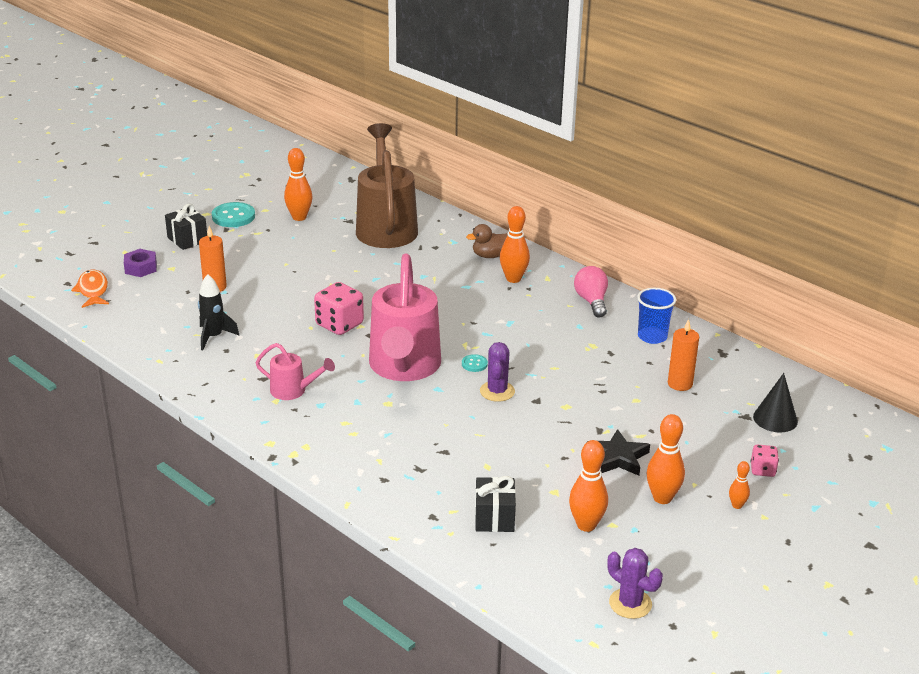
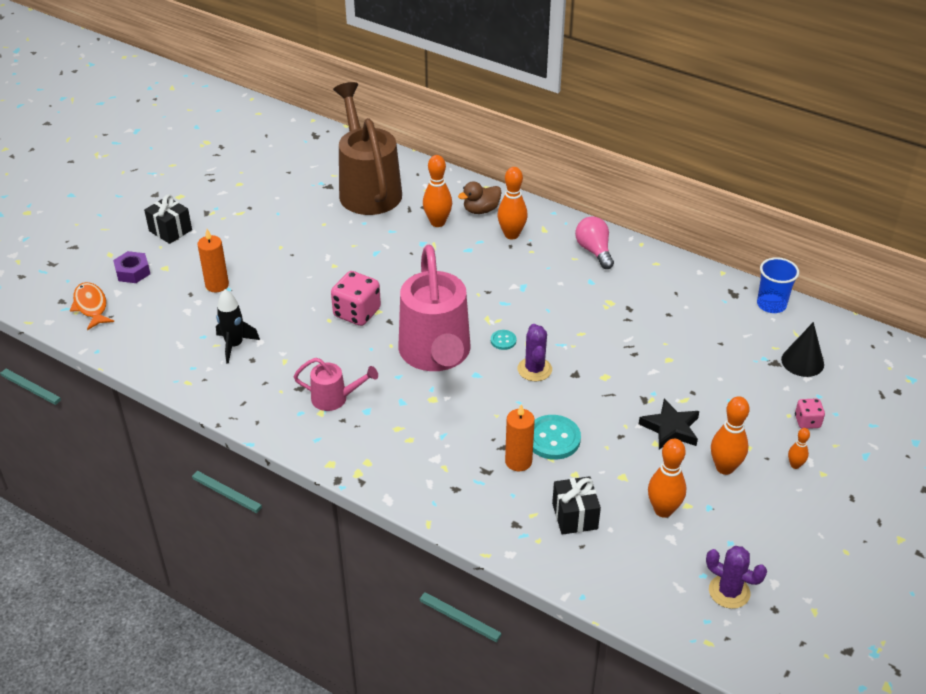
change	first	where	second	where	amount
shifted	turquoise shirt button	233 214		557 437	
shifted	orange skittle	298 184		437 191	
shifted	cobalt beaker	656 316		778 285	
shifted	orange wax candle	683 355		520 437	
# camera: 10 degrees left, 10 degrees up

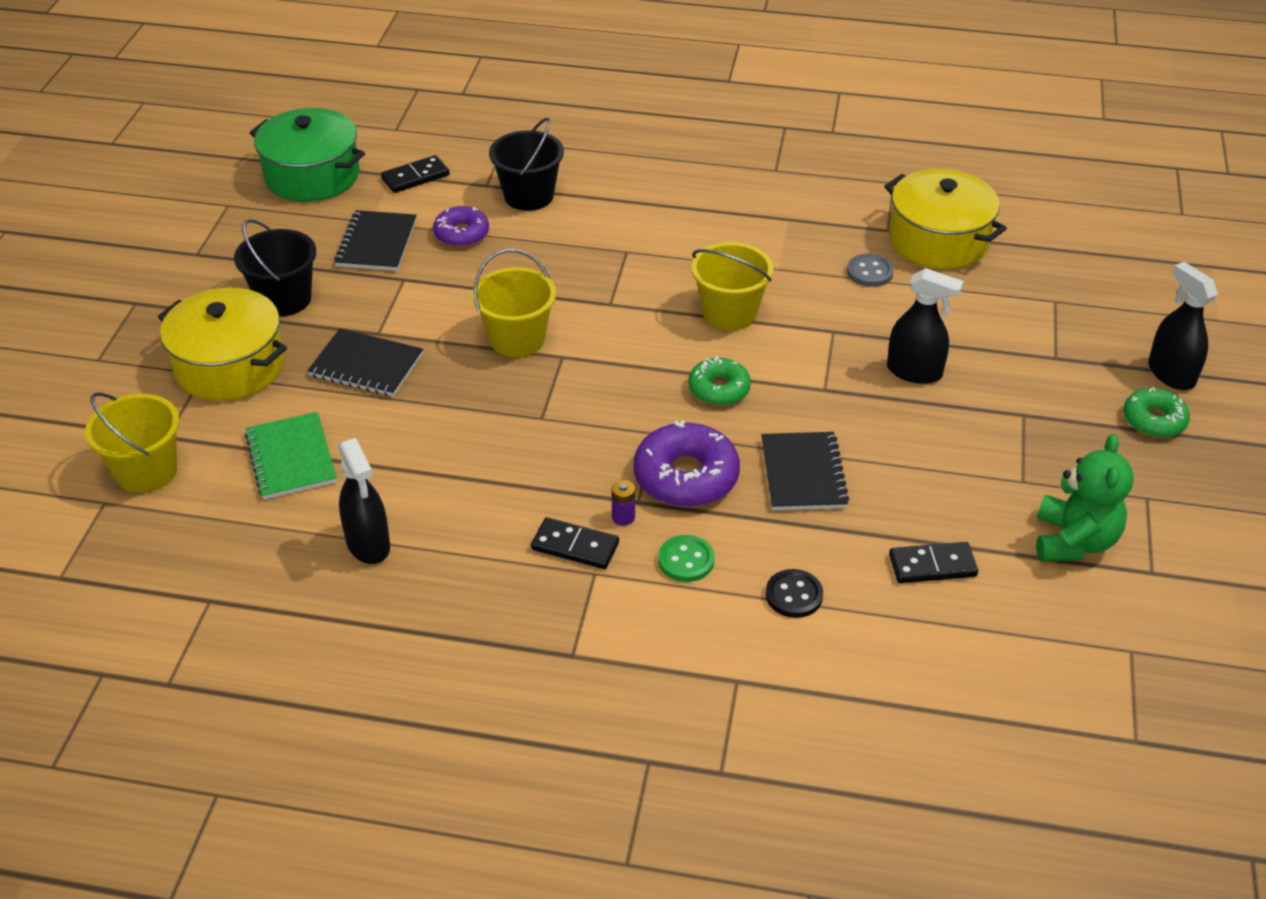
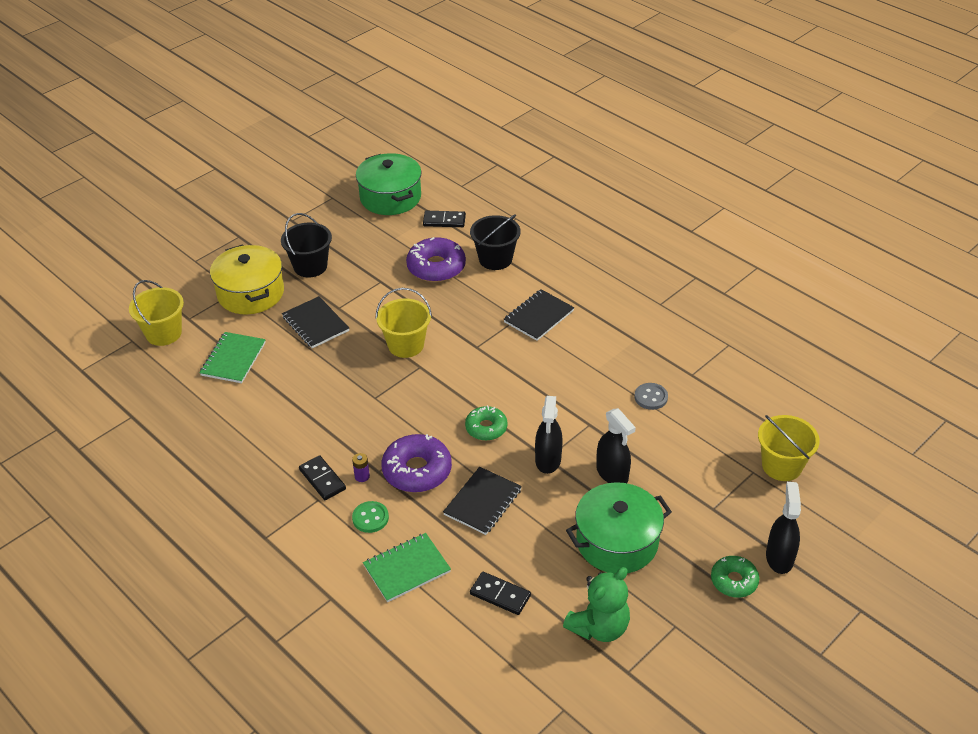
change	first	where	second	where	amount
gone	bright yellow stockpot	945 219			
new			green stockpot	619 528	
shifted	jet-black notebook	375 240		539 315	
shifted	jet-black spray bottle	364 501		548 435	
shifted	bright yellow pail	732 286		789 448	
swapped	jet-black shirt button	794 593	green notebook	407 567	
scaled	royal purple doughnut	461 226		436 259	x1.60
# camera: 35 degrees right, 0 degrees up

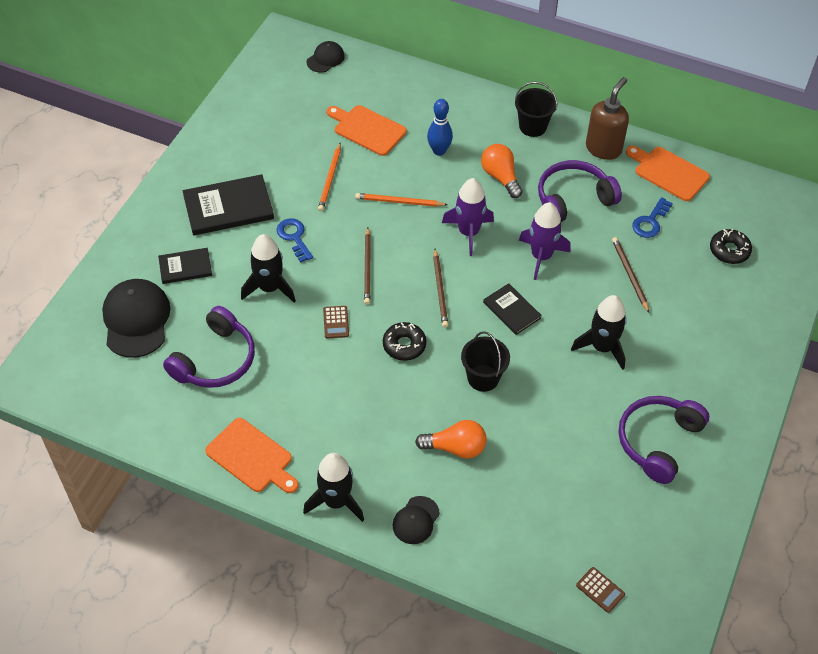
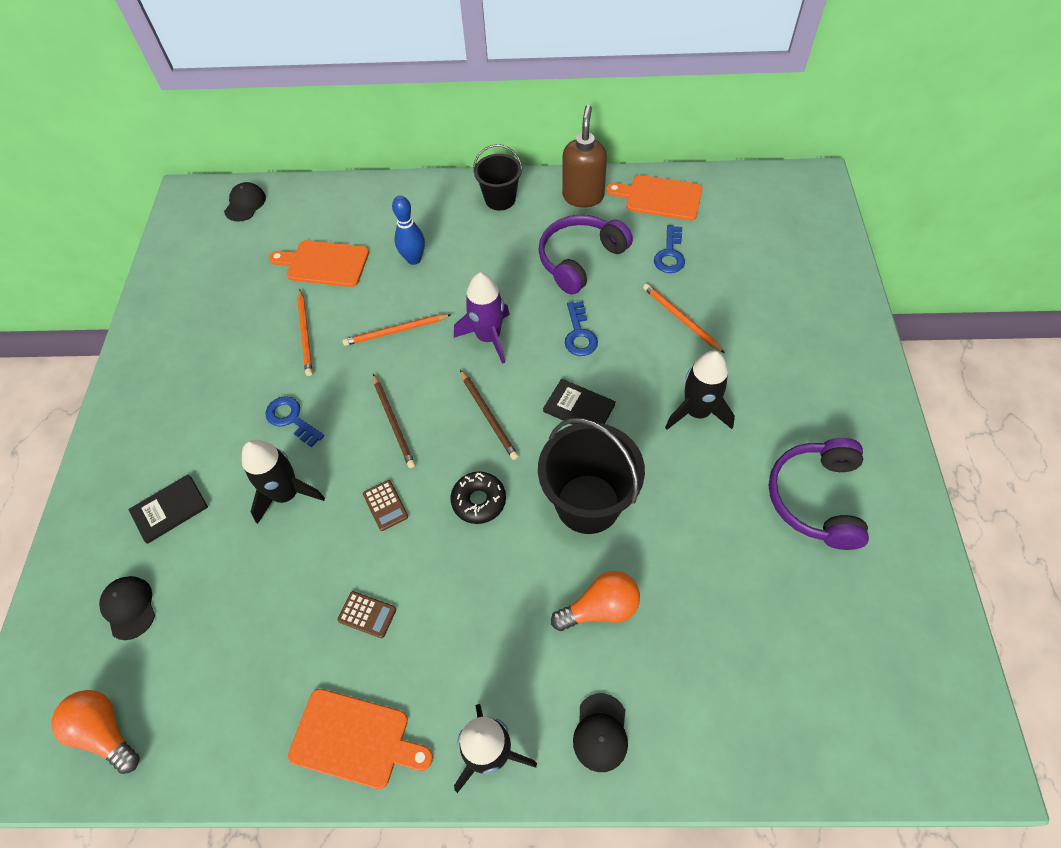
change	first	where	second	where	amount
gone	royal purple headset	209 347			
gone	jet-black hardback	228 205			
gone	jet-black doughnut	731 246			
shifted	orange bulb	502 171		95 732	
shifted	brown calculator	600 590		366 614	
swapped	royal purple spaceship	545 241	cobalt latchkey	581 328	
repainted	brown wooden pencil	630 275	orange wooden pencil	684 318	
scaled	jet-black peaked cap	136 318		127 608	x0.54
scaled	jet-black pail	485 361		591 476	x1.64
# camera: 20 degrees left, 5 degrees up

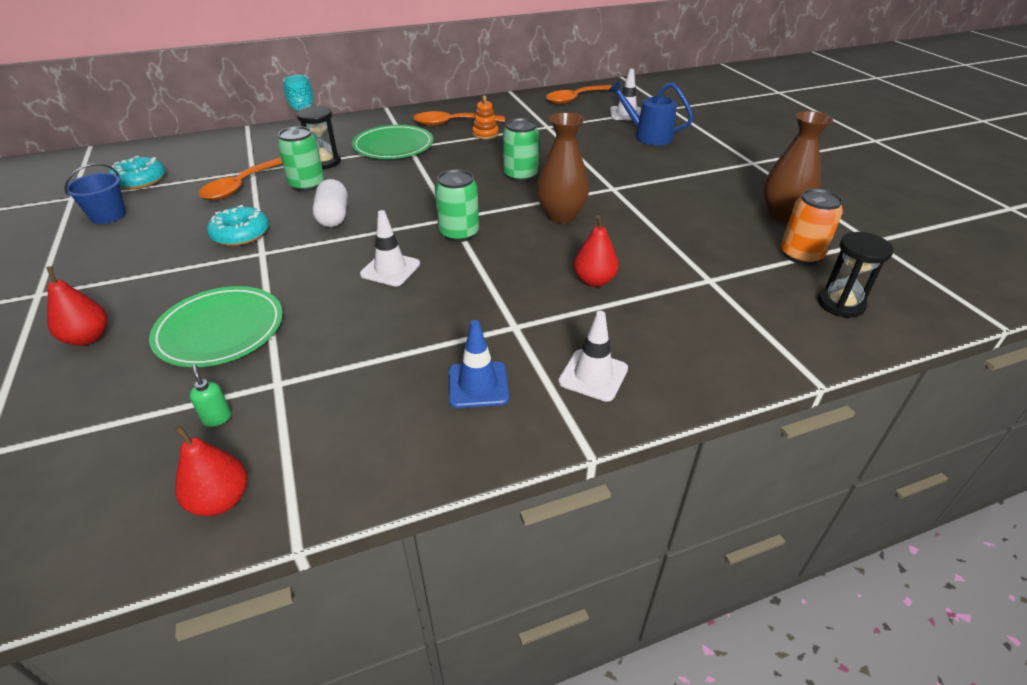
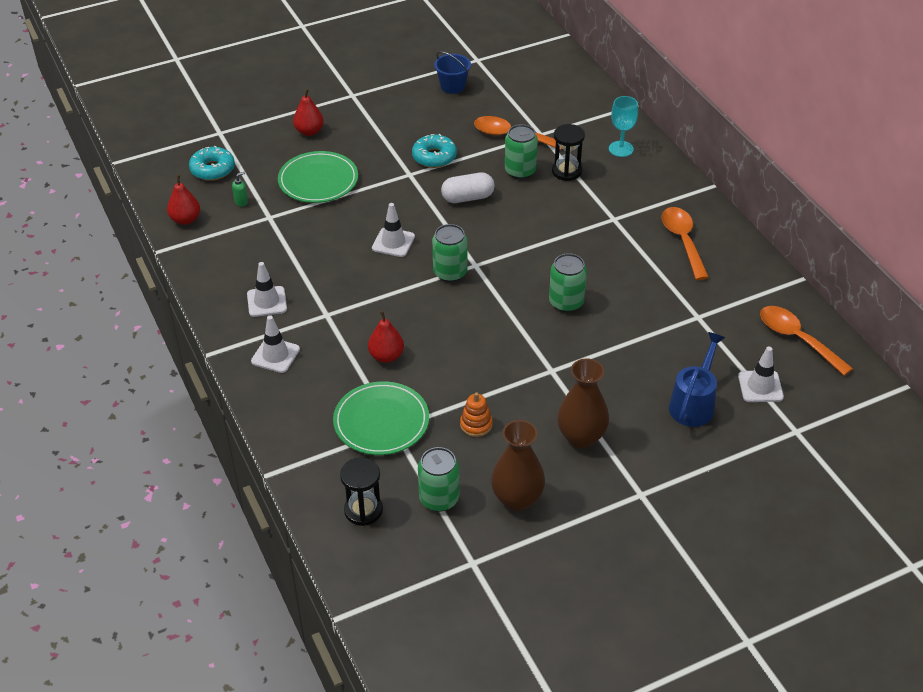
change	first	where	second	where	amount
shifted	turquoise doughnut	136 173		212 163	
shifted	green dinner plate	392 142		381 418	
shifted	orange stacking toy	485 117		476 414	
shifted	brown vase	562 167		583 403	
repainted	cobalt traffic cone	478 364	snow-white traffic cone	267 289	
repainted	orange soda can	812 227	green soda can	438 479	
# camera: 85 degrees right, 5 degrees up

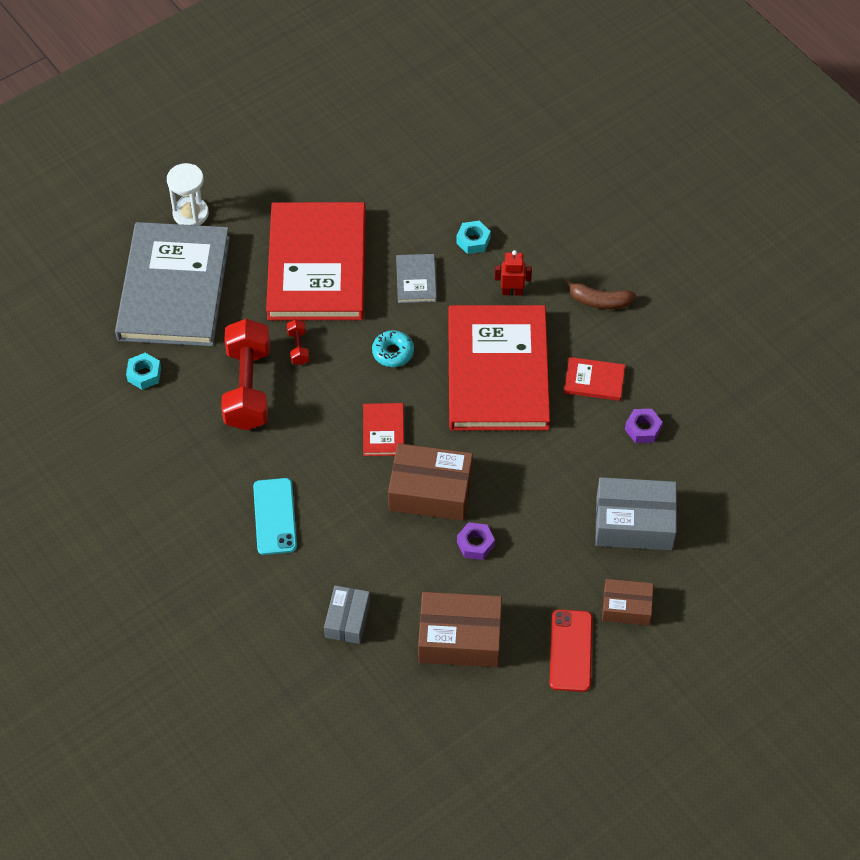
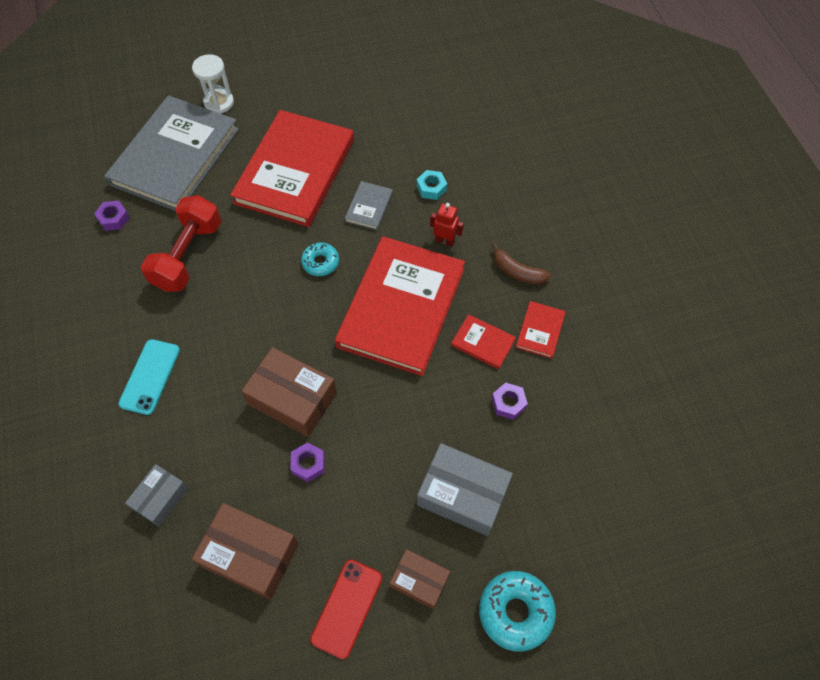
change	first	where	second	where	amount
gone	red free weight	298 342			
new			turquoise doughnut	517 611	
shifted	red hardback	383 429		541 330	
repainted	turquoise nut	143 371	royal purple nut	112 216	
# camera: 20 degrees right, 5 degrees up

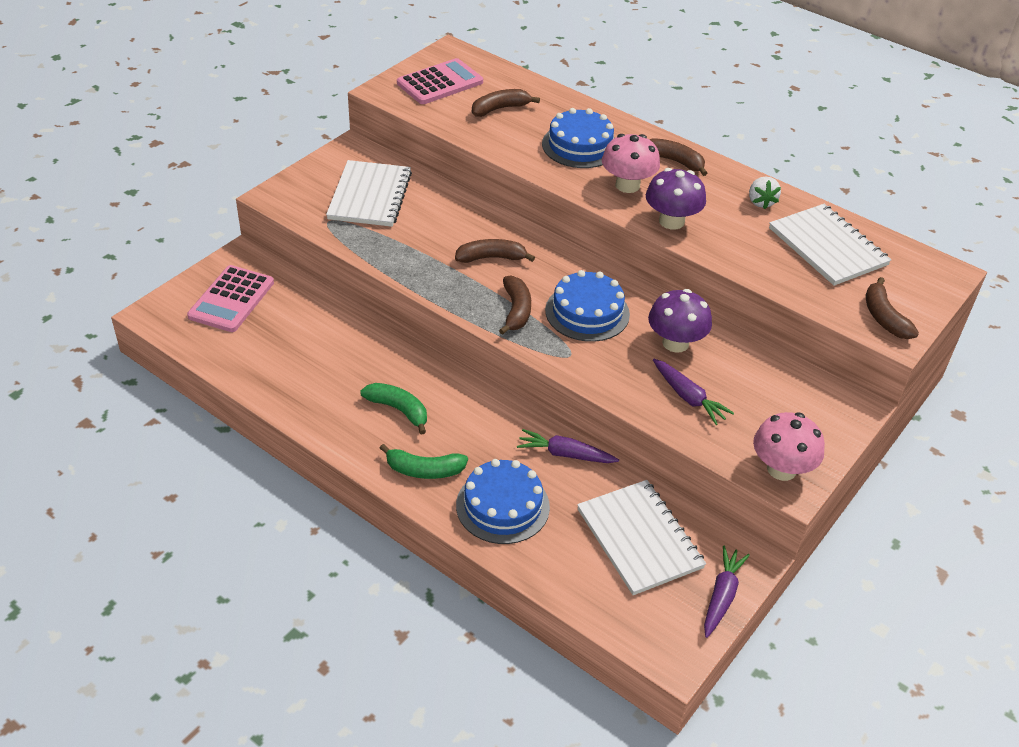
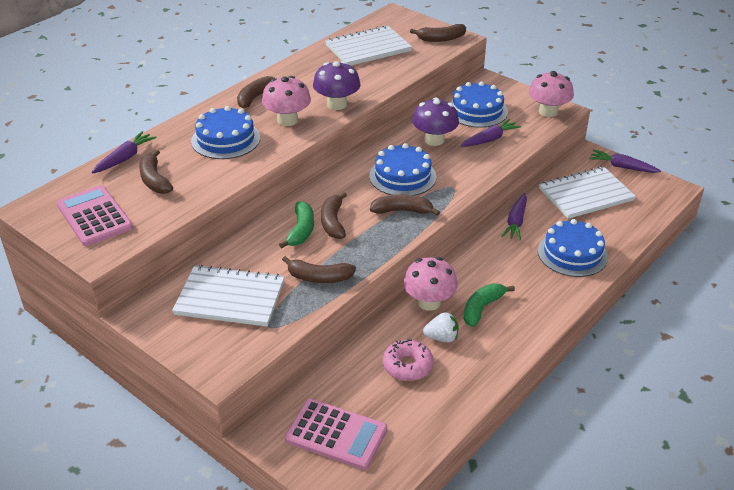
change	first	where	second	where	amount
new			royal purple root vegetable	124 152	
new			brown banana	319 269	
new			rose-pink doughnut	408 360	
new			rose-pink mushroom	430 284	
new			cobalt cake	479 104	
shifted	green banana	424 461		296 224	
shifted	snow-white toy strawberry	765 193		441 327	
# camera: 85 degrees left, 5 degrees down

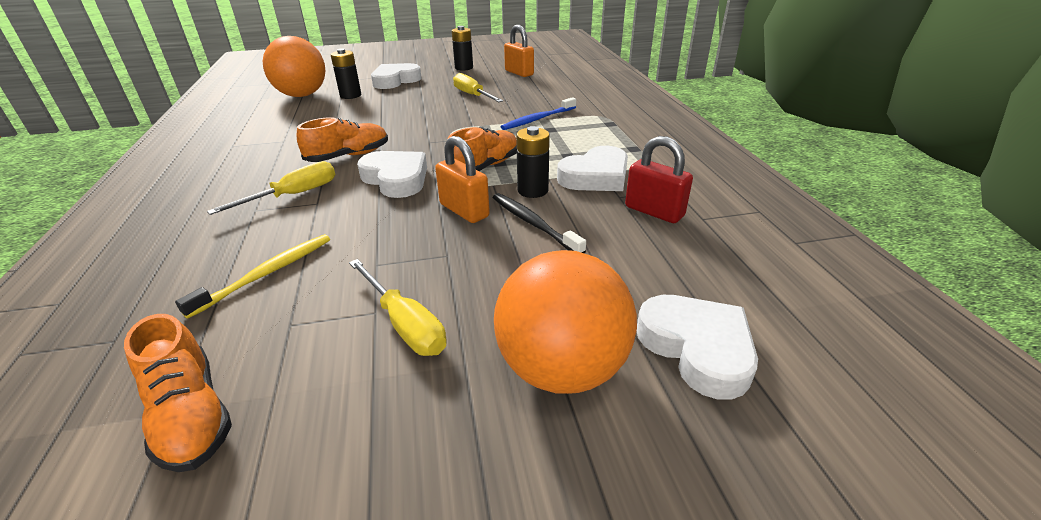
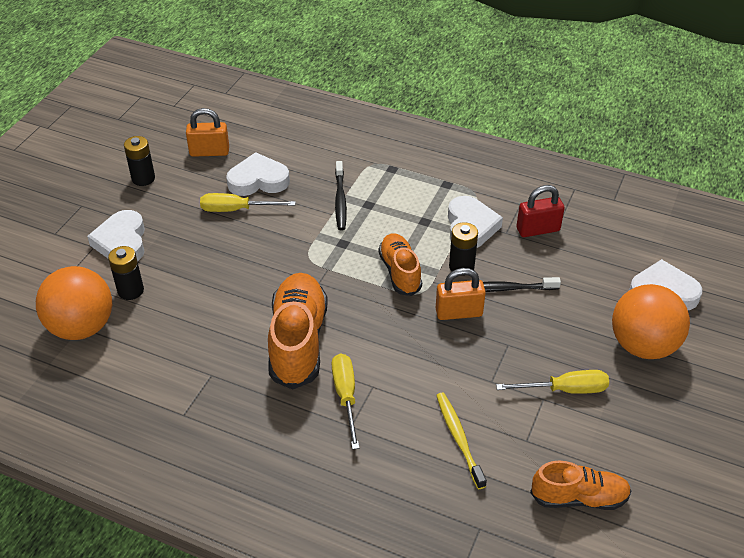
change	first	where	second	where	amount
shifted	snow-white heart	392 174		258 174	
repainted	cobalt toothbrush	538 113	jet-black toothbrush	341 196	
scaled	orange lace-up shoe	342 139		298 331	x1.61
# camera: 55 degrees left, 10 degrees up

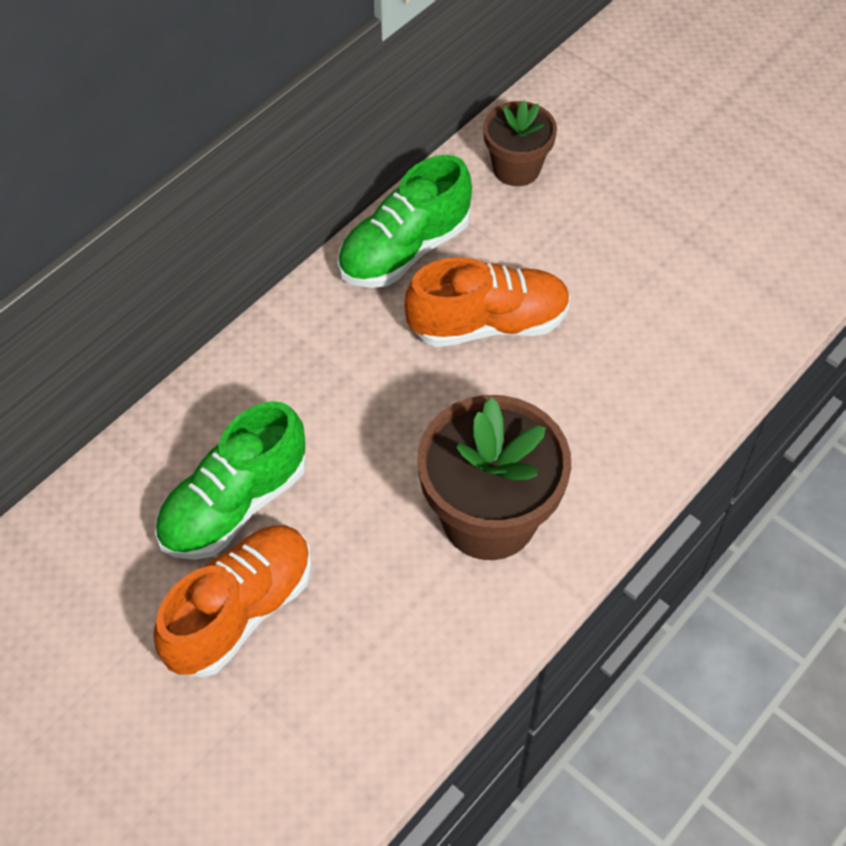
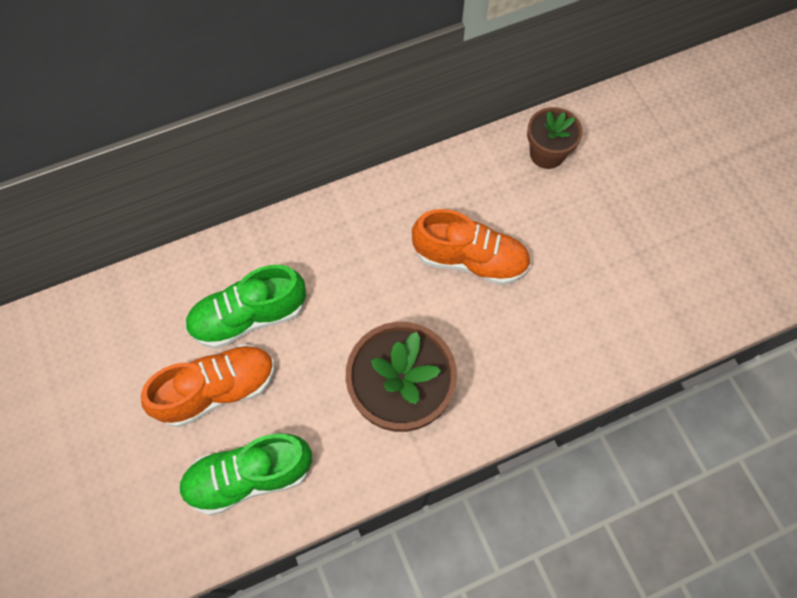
change	first	where	second	where	amount
shifted	green lace-up shoe	404 221		245 475	
# camera: 25 degrees right, 10 degrees up

